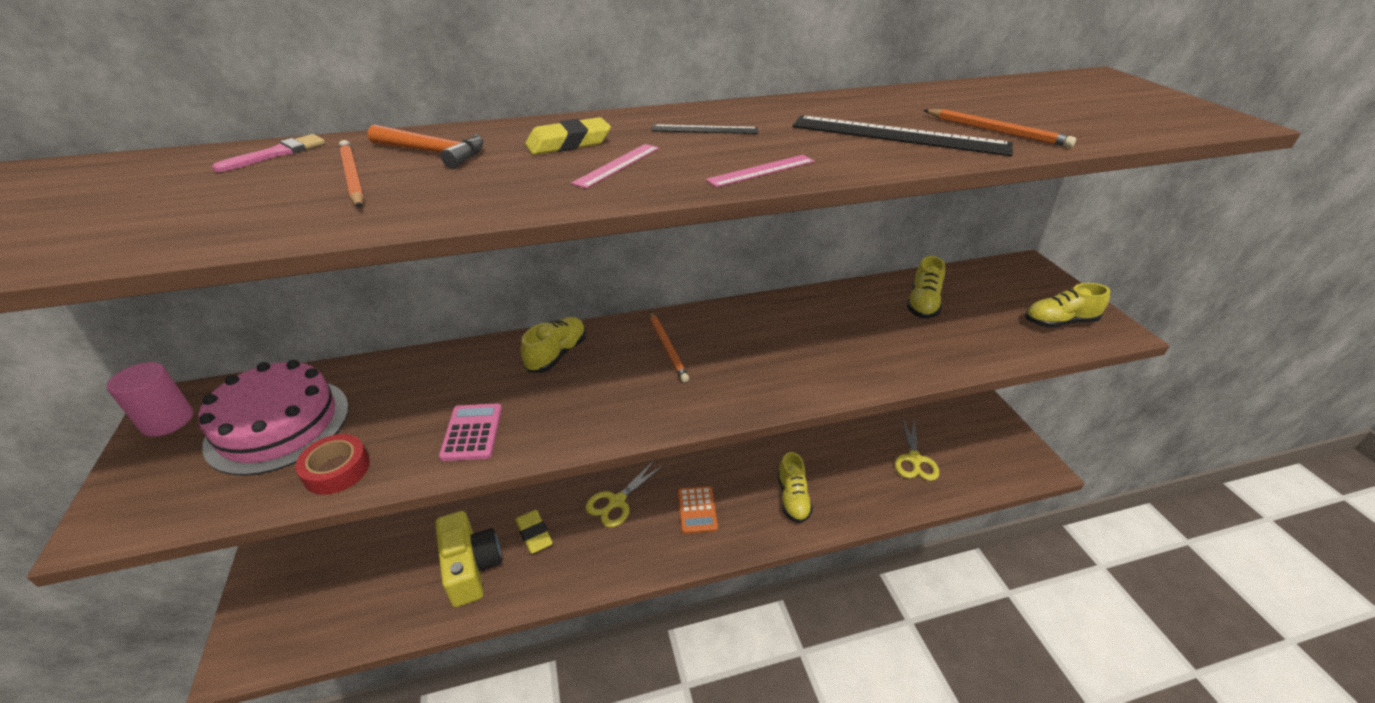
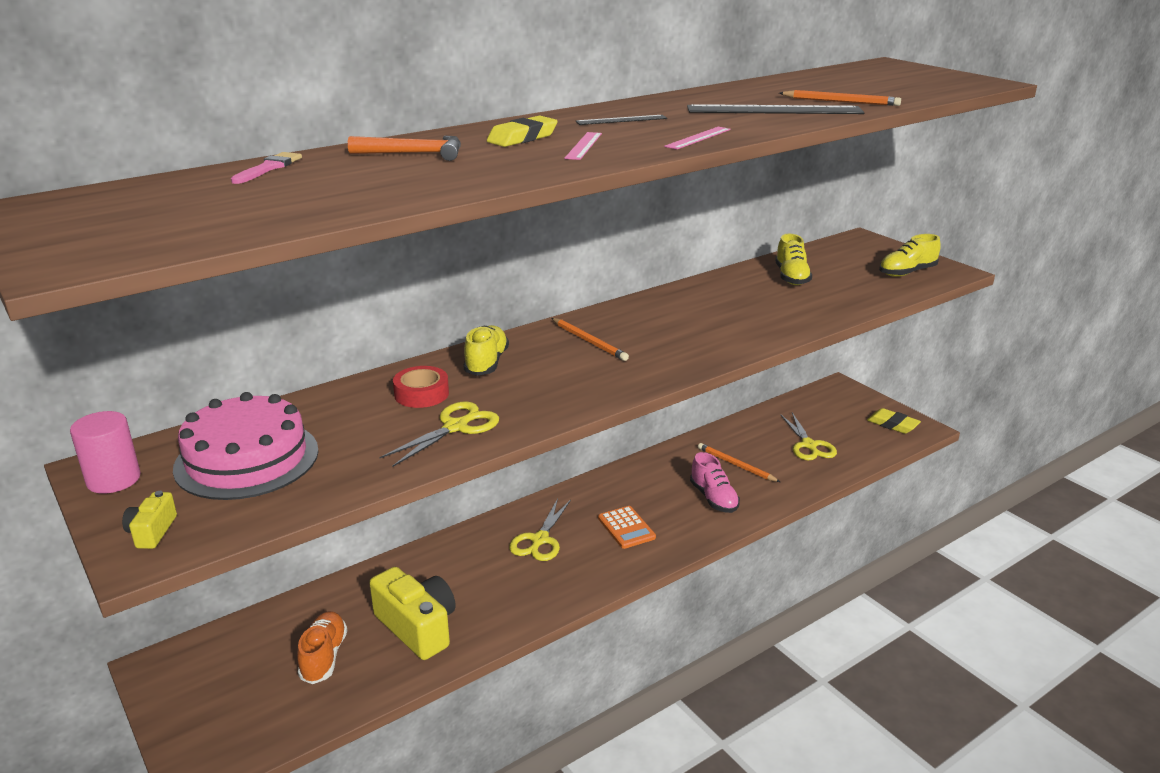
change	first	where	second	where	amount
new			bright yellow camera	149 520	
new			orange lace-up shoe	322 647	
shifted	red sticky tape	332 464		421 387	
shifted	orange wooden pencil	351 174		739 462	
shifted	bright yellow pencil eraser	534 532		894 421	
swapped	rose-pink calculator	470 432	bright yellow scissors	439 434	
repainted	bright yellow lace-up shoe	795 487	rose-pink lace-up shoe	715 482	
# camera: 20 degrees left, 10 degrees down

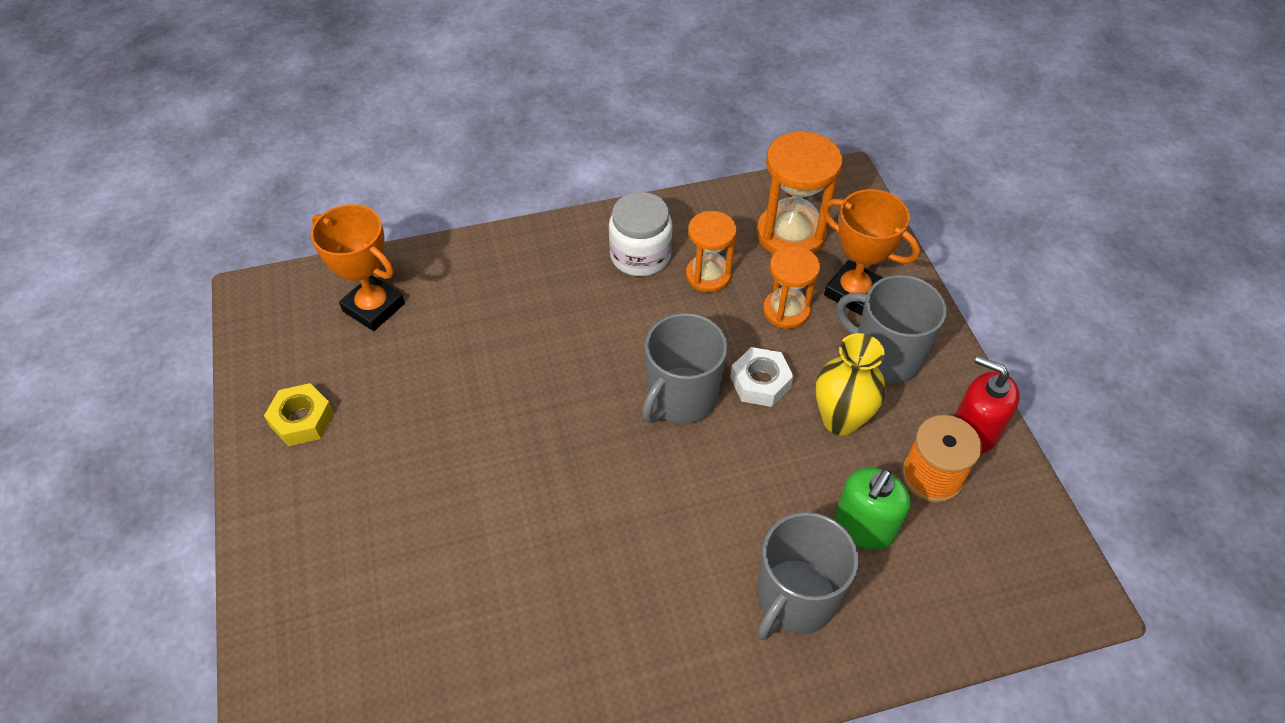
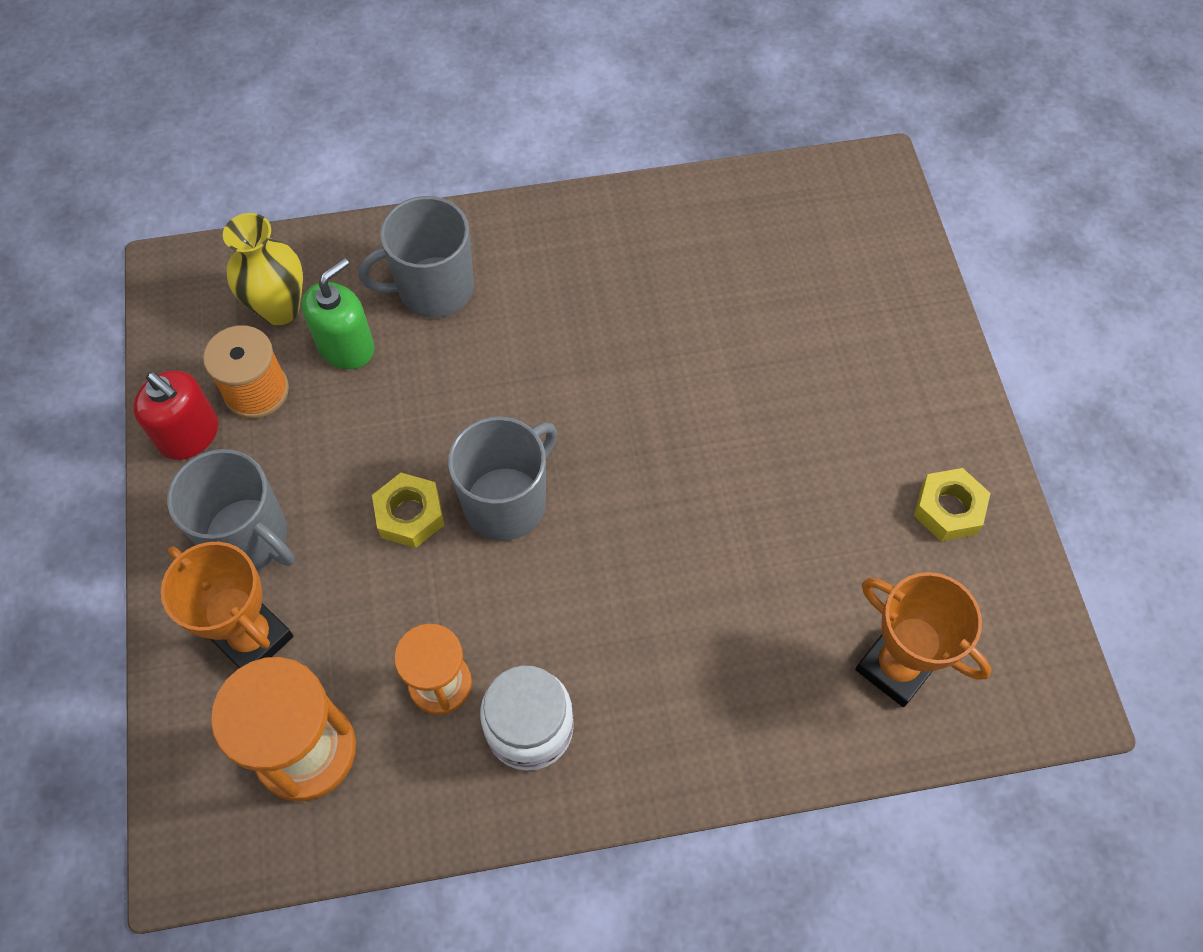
change	first	where	second	where	amount
gone	orange sand timer	791 287			
shifted	bright yellow vase	851 384		263 269	
repainted	snow-white nut	761 377	bright yellow nut	408 510	
rotated	gray coffee mug	807 576		416 257	150 degrees counterclockwise
# camera: 175 degrees left, 10 degrees up

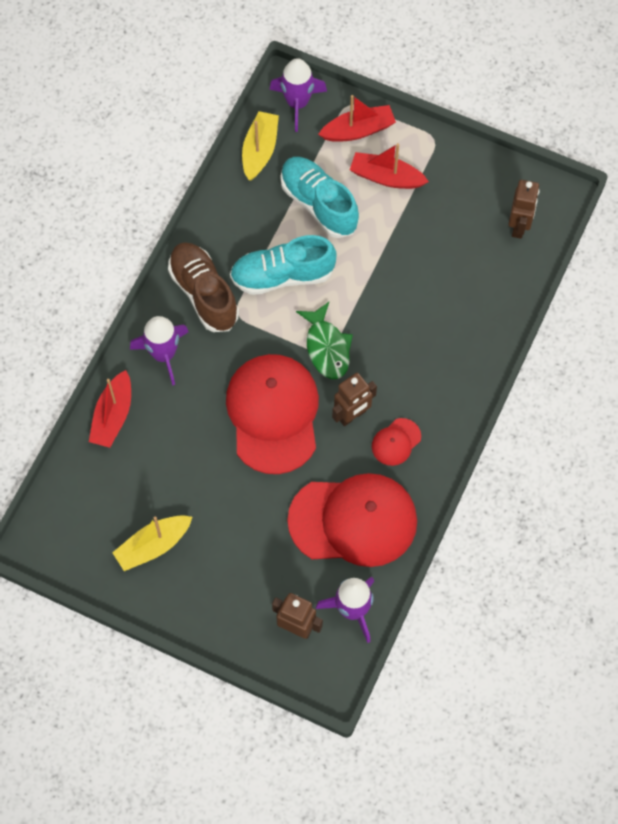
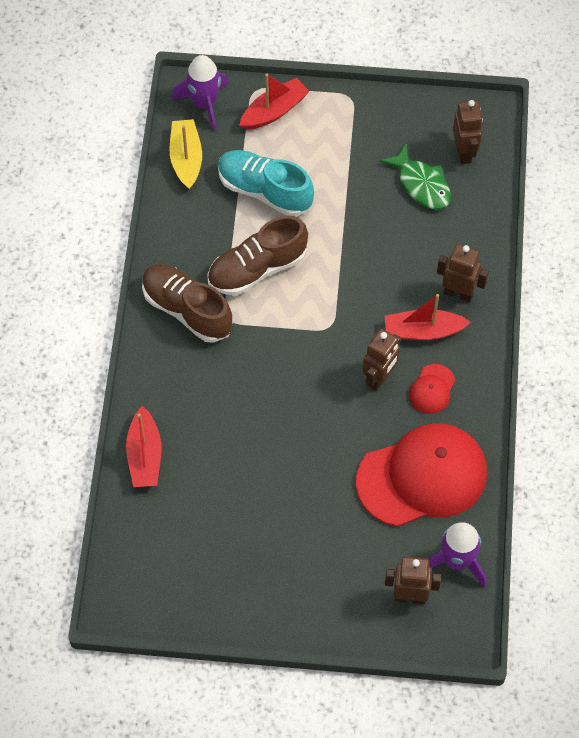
change	first	where	second	where	amount
gone	bright yellow boat	152 543			
gone	royal purple spaceship	159 351			
gone	red peaked cap	272 414			
new			brown robot figure	463 273	
shifted	green fish	324 340		415 176	
shifted	red boat	389 166		428 317	
repainted	turquoise lace-up shoe	283 265	brown lace-up shoe	257 255	
# camera: 20 degrees left, 5 degrees down

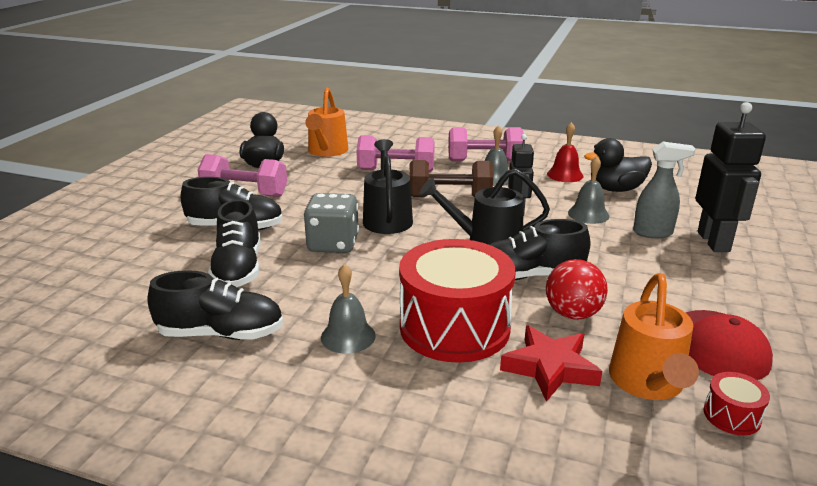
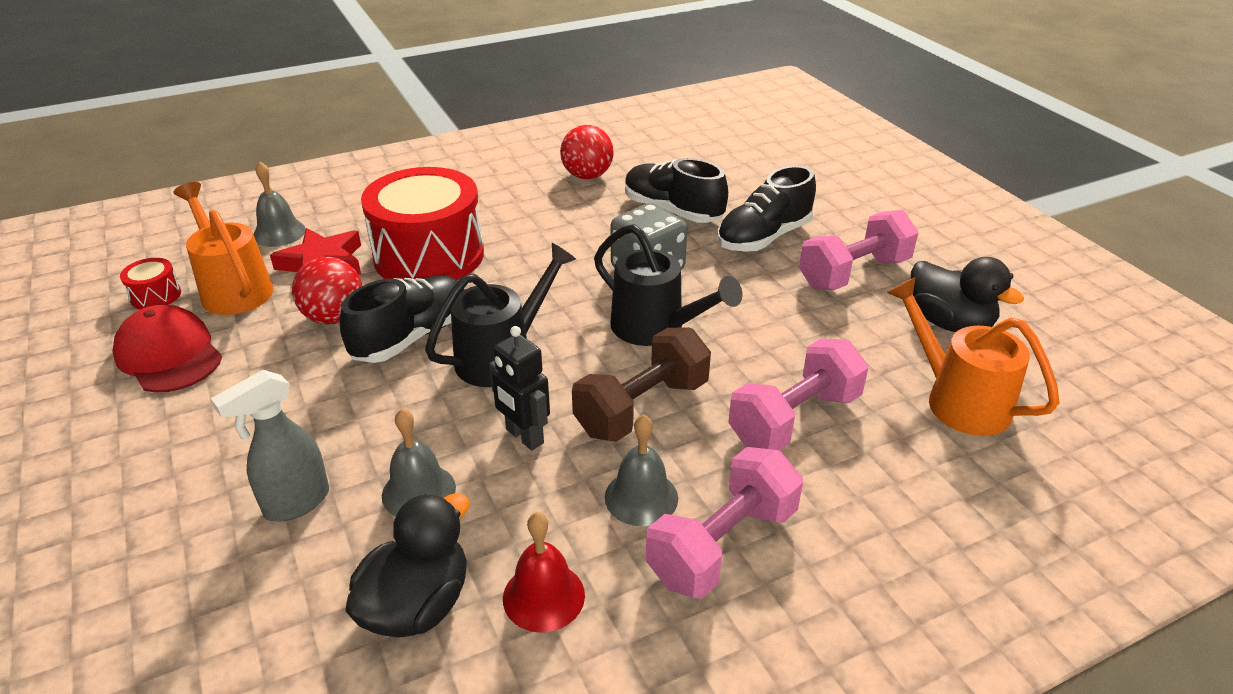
change	first	where	second	where	amount
gone	jet-black robot figure	730 177			
shifted	gray bell	348 309		280 204	
swapped	jet-black lace-up shoe	215 305	red ball	587 152	
# camera: 135 degrees right, 10 degrees up

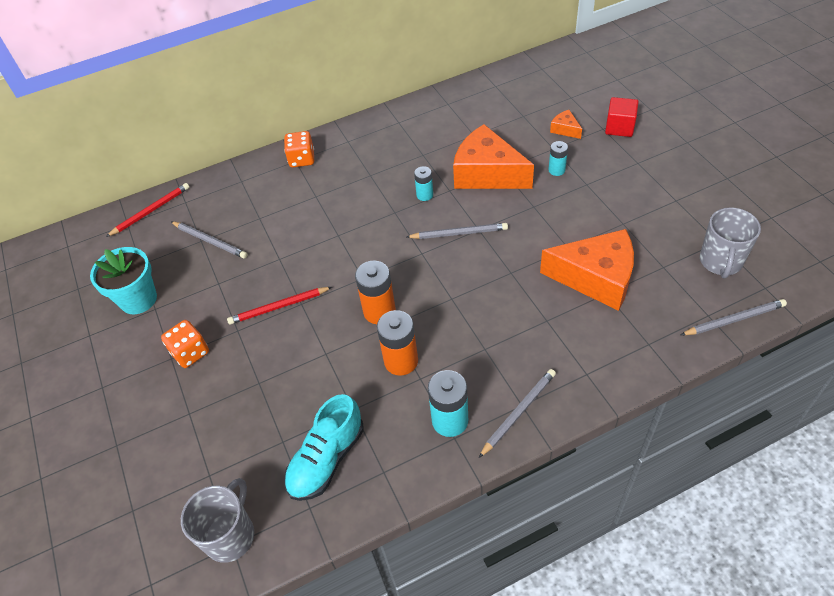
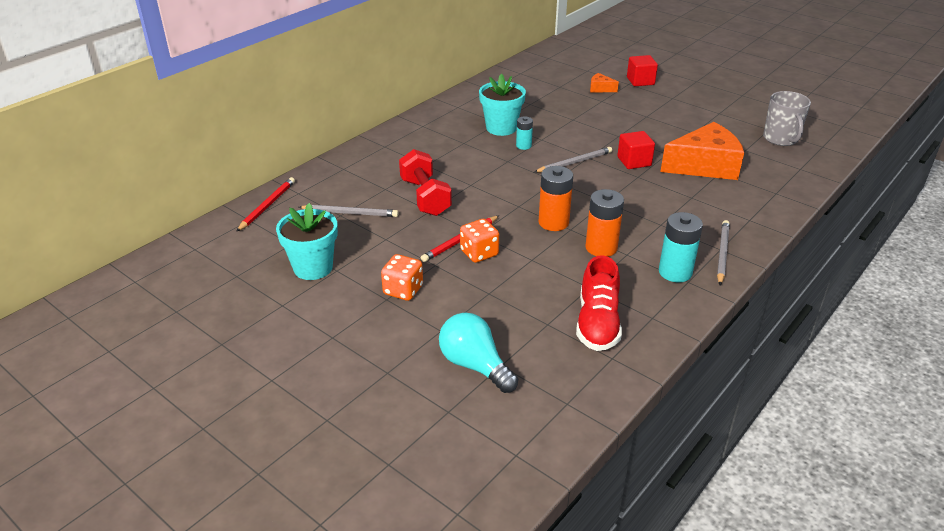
change	first	where	second	where	amount
gone	gray coffee mug	217 520			
gone	orange cheese	493 156			
gone	turquoise power cell	558 158			
gone	gray wooden pencil	734 317			
new			red free weight	425 182	
new			turquoise bulb	478 353	
new			turquoise plant pot	502 105	
new			red solid cube	636 150	
shifted	orange dice	299 149		479 241	
repainted	turquoise lace-up shoe	324 447	red lace-up shoe	599 303	
# camera: 30 degrees left, 15 degrees down

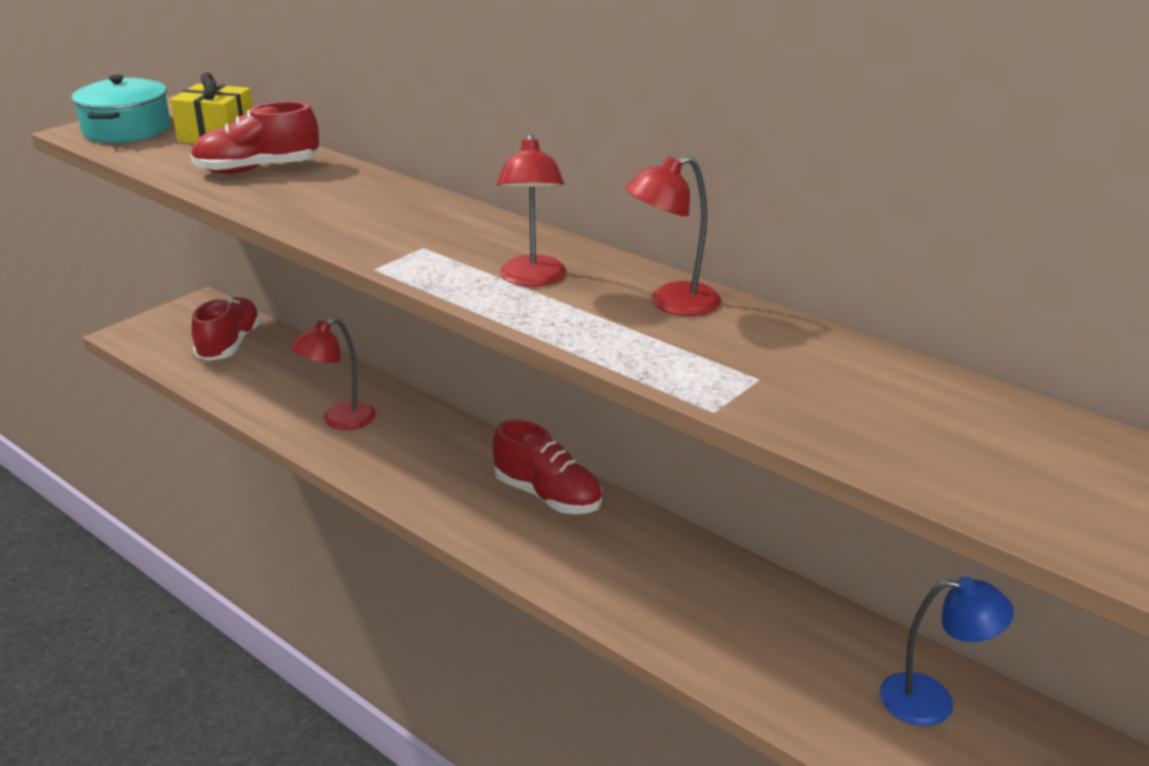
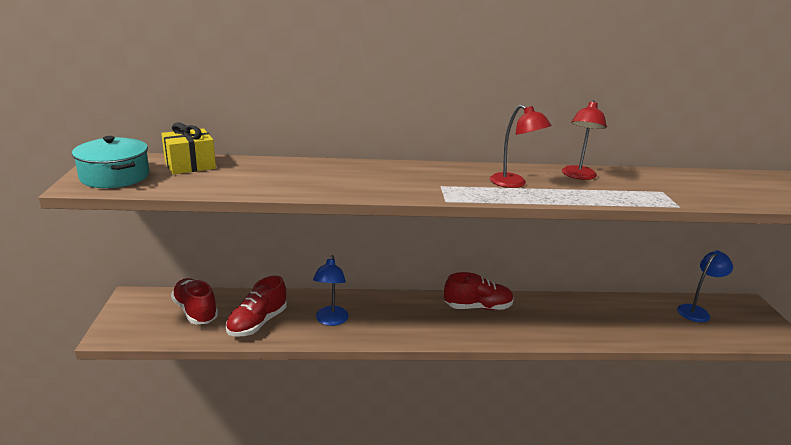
change	first	where	second	where	amount
shifted	red lace-up shoe	255 138		256 306	
repainted	red desk lamp	333 373	cobalt desk lamp	331 290	
# camera: 45 degrees left, 5 degrees down

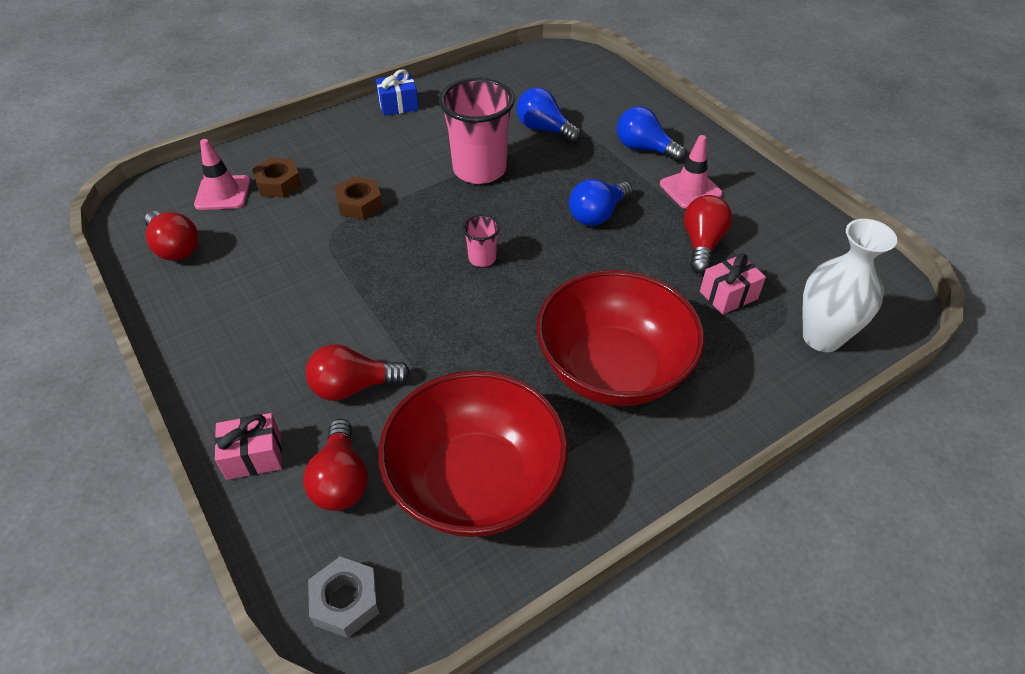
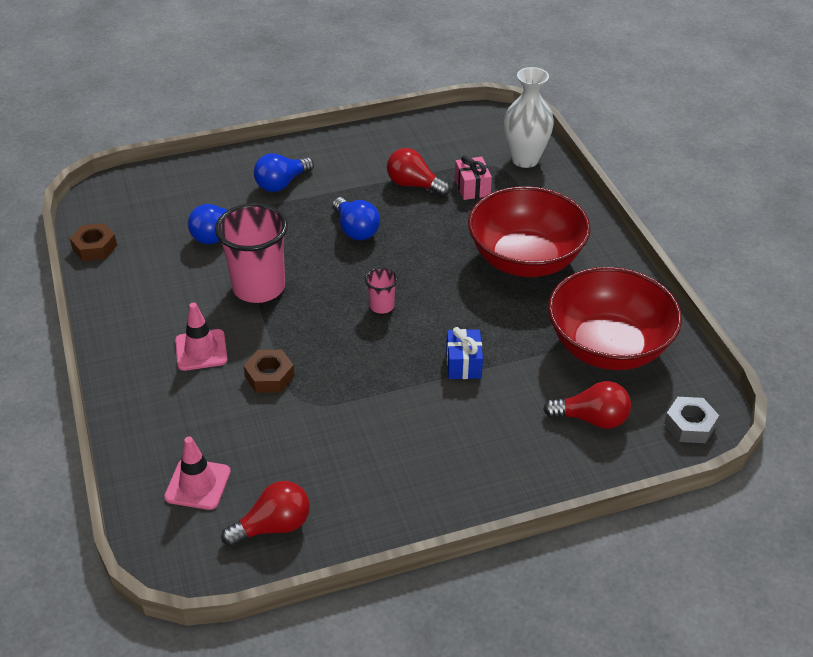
change	first	where	second	where	amount
gone	rose-pink present	248 446			
gone	red bulb	358 372			
shifted	brown nut	277 178		93 242	
shifted	cobalt present	397 92		464 353	
shifted	rose-pink traffic cone	691 172		201 336	
# camera: 75 degrees left, 5 degrees down

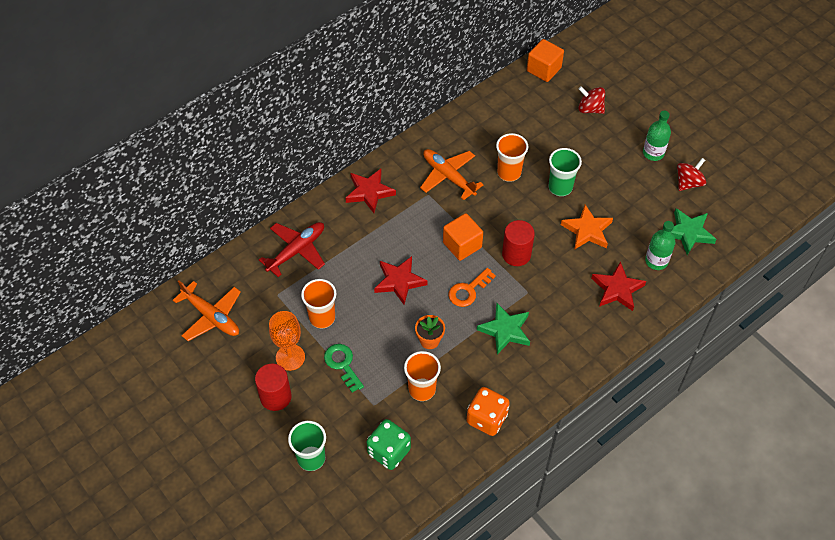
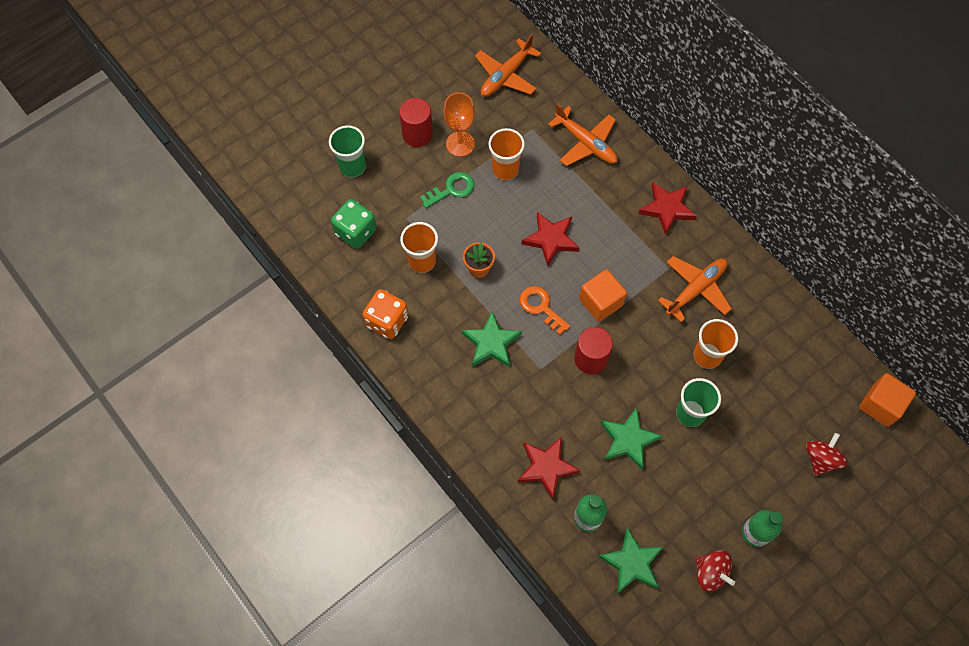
change	first	where	second	where	amount
repainted	red plane	292 249	orange plane	583 135	
repainted	orange five-pointed star	587 227	green five-pointed star	631 438	
# camera: 90 degrees right, 10 degrees up

